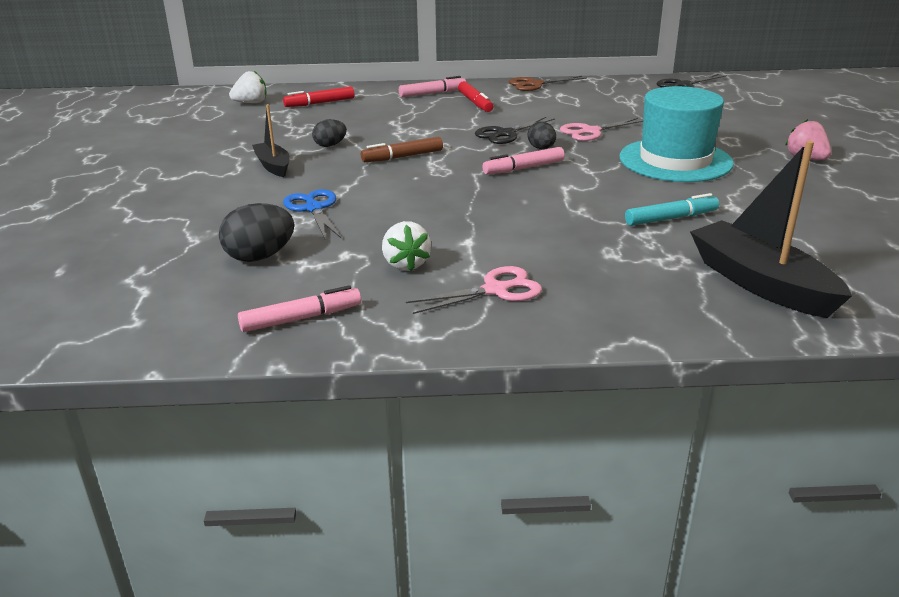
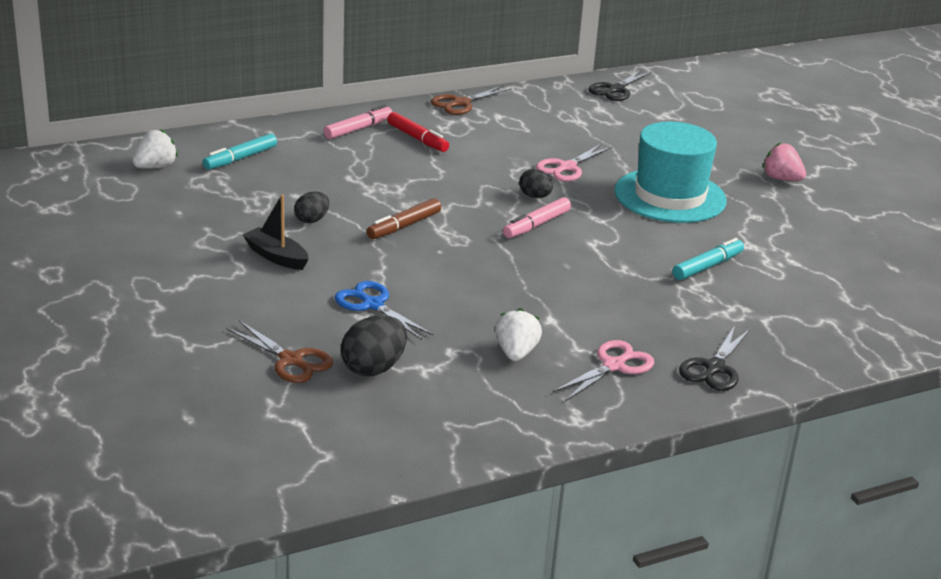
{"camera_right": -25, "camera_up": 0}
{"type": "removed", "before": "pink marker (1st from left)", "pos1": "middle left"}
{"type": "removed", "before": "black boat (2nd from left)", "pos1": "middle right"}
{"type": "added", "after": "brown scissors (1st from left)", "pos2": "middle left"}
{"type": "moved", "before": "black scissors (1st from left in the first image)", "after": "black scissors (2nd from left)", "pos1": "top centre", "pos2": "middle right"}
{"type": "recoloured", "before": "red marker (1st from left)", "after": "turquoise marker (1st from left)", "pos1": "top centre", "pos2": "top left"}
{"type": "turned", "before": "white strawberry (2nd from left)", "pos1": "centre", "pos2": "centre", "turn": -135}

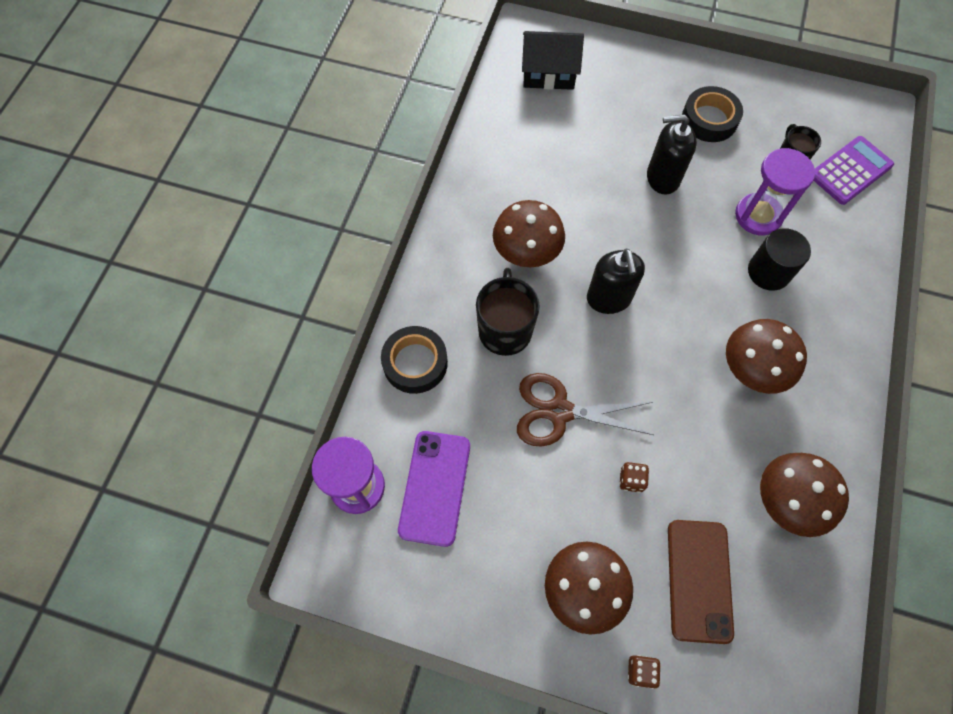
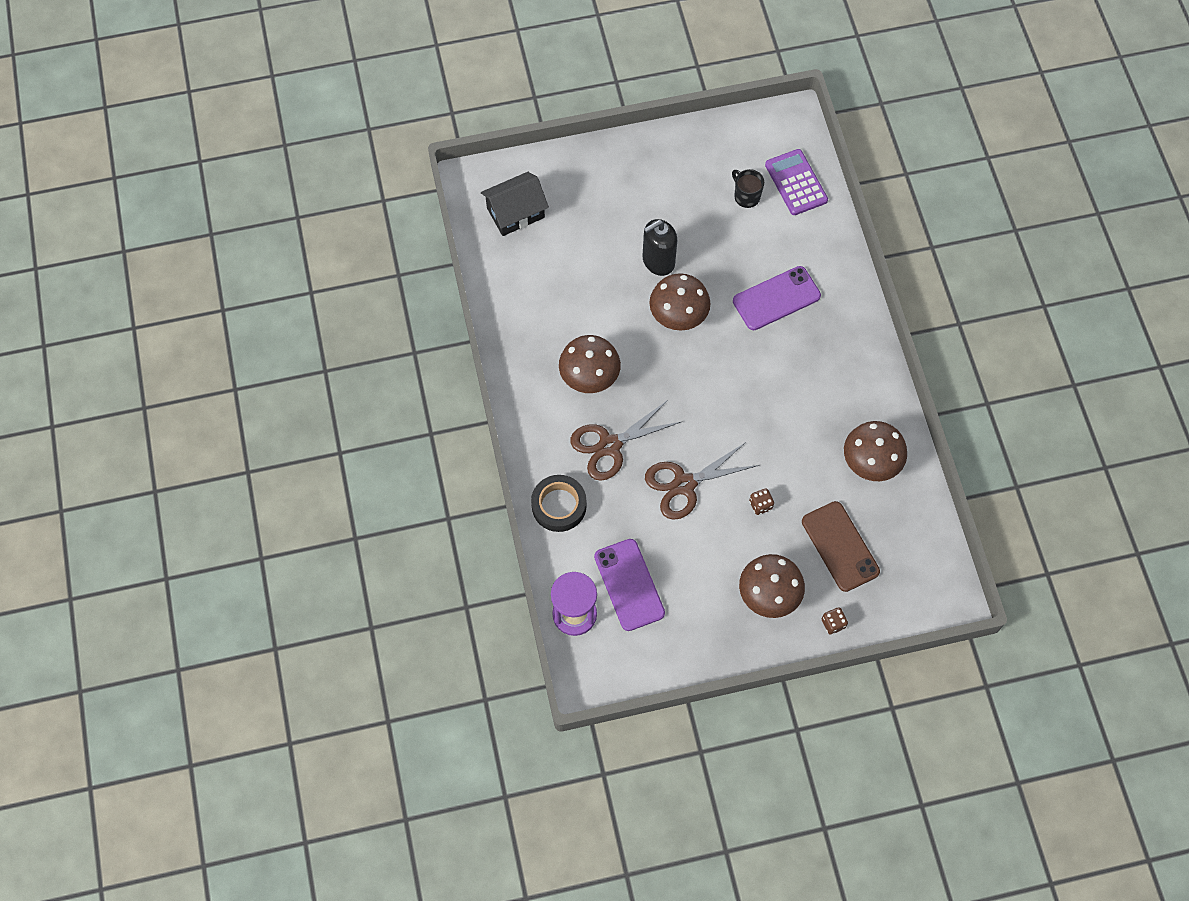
{"camera_right": -30, "camera_up": 0}
{"type": "removed", "before": "black soap dispenser (1st from left)", "pos1": "centre"}
{"type": "removed", "before": "black tape (2nd from left)", "pos1": "top right"}
{"type": "removed", "before": "purple hourglass (2nd from left)", "pos1": "top right"}
{"type": "moved", "before": "brown mushroom (3rd from left in the first image)", "after": "brown mushroom (2nd from left)", "pos1": "middle right", "pos2": "centre"}
{"type": "replaced", "before": "black mug (1st from left)", "after": "brown scissors (1st from left)", "pos1": "centre", "pos2": "centre"}
{"type": "replaced", "before": "black cylinder", "after": "purple phone (2nd from left)", "pos1": "middle right", "pos2": "top centre"}
{"type": "turned", "before": "purple calculator", "pos1": "top right", "pos2": "top right", "turn": -45}

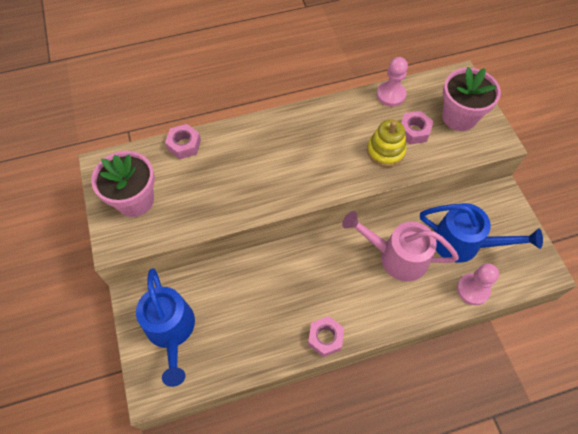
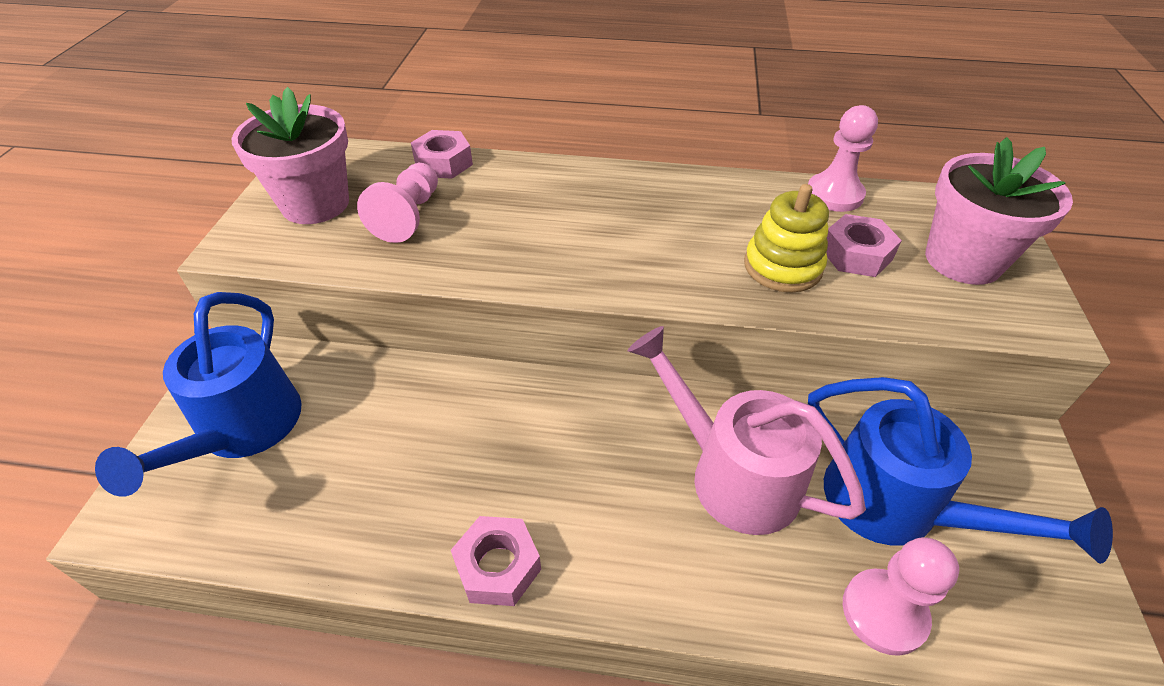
{"camera_right": 25, "camera_up": -15}
{"type": "added", "after": "pink pawn (1st from left)", "pos2": "top centre"}

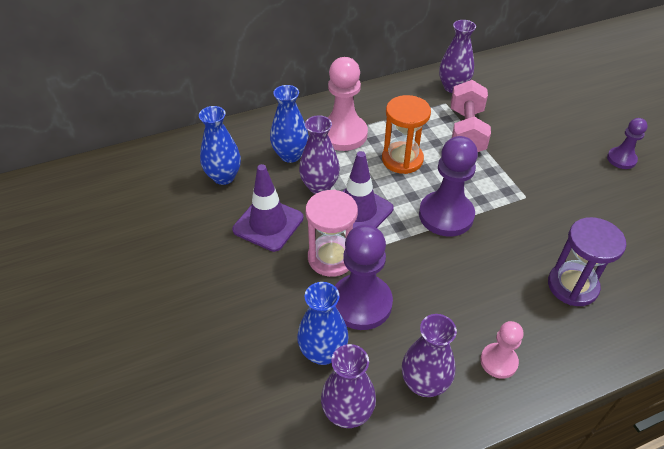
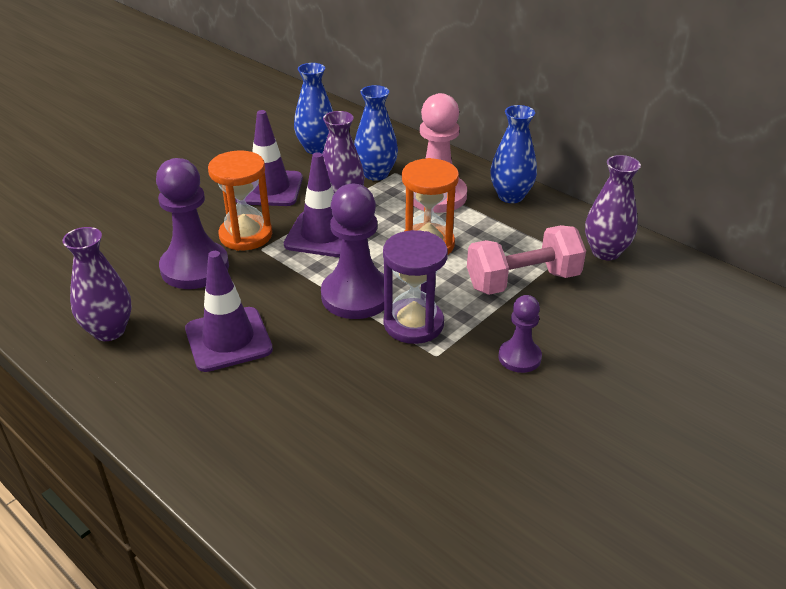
{"camera_right": 65, "camera_up": -10}
{"type": "removed", "before": "purple vase (2nd from left)", "pos1": "bottom centre"}
{"type": "removed", "before": "pink pawn (2nd from left)", "pos1": "bottom right"}
{"type": "added", "after": "purple traffic cone (1st from left)", "pos2": "middle left"}
{"type": "moved", "before": "blue vase (3rd from left)", "pos1": "bottom centre", "pos2": "top centre"}
{"type": "moved", "before": "purple hourglass", "pos1": "middle right", "pos2": "centre"}
{"type": "moved", "before": "purple pawn (3rd from left)", "pos1": "top right", "pos2": "centre"}
{"type": "recoloured", "before": "pink hourglass", "after": "orange hourglass (1st from left)", "pos1": "centre", "pos2": "middle left"}

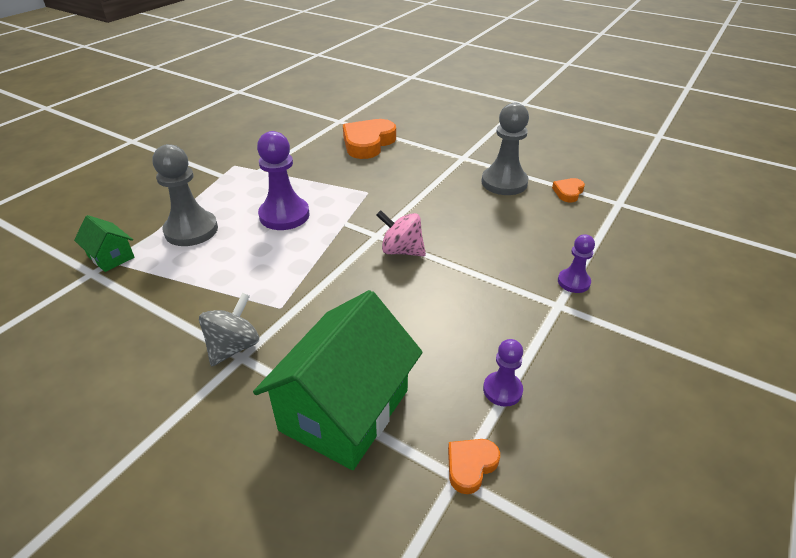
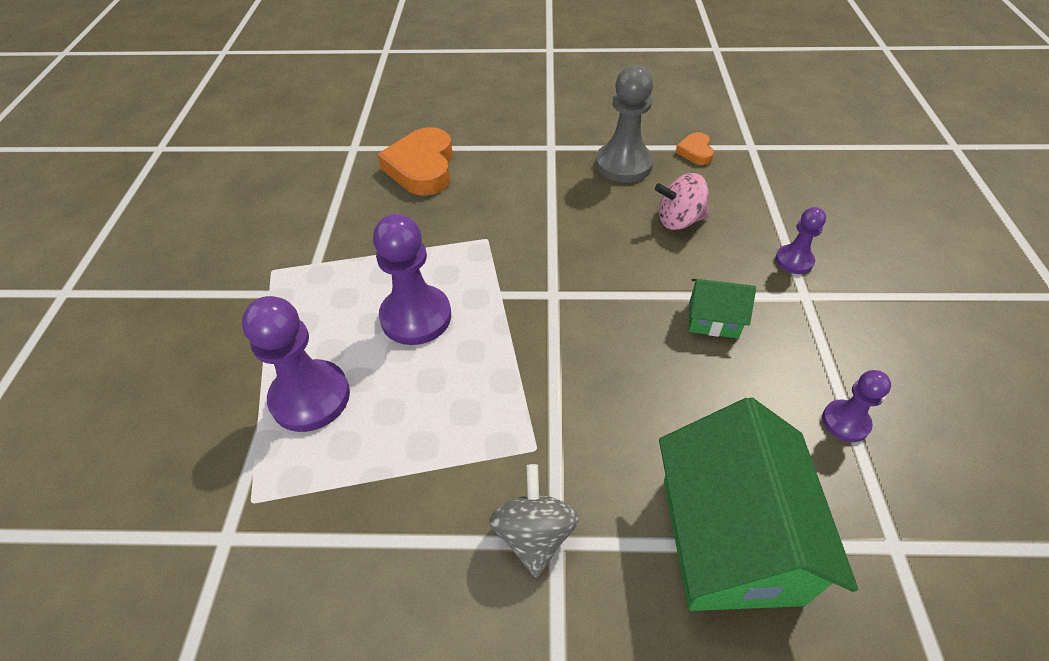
{"camera_right": -30, "camera_up": 10}
{"type": "removed", "before": "orange heart (2nd from left)", "pos1": "bottom centre"}
{"type": "moved", "before": "green house (1st from left)", "pos1": "middle left", "pos2": "middle right"}
{"type": "moved", "before": "pink spinning top", "pos1": "centre", "pos2": "top centre"}
{"type": "recoloured", "before": "grey pawn (1st from left)", "after": "purple pawn (1st from left)", "pos1": "middle left", "pos2": "middle left"}

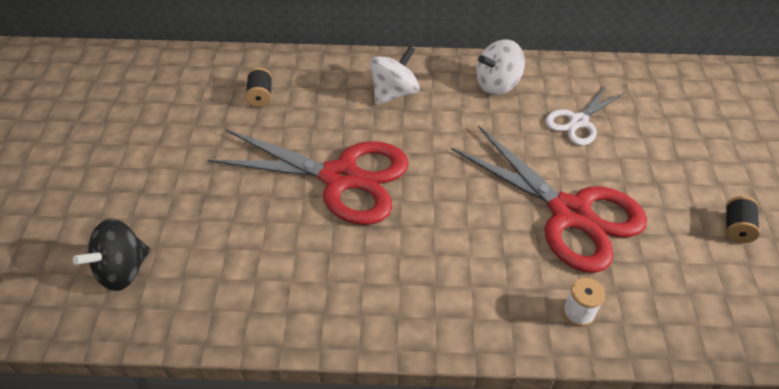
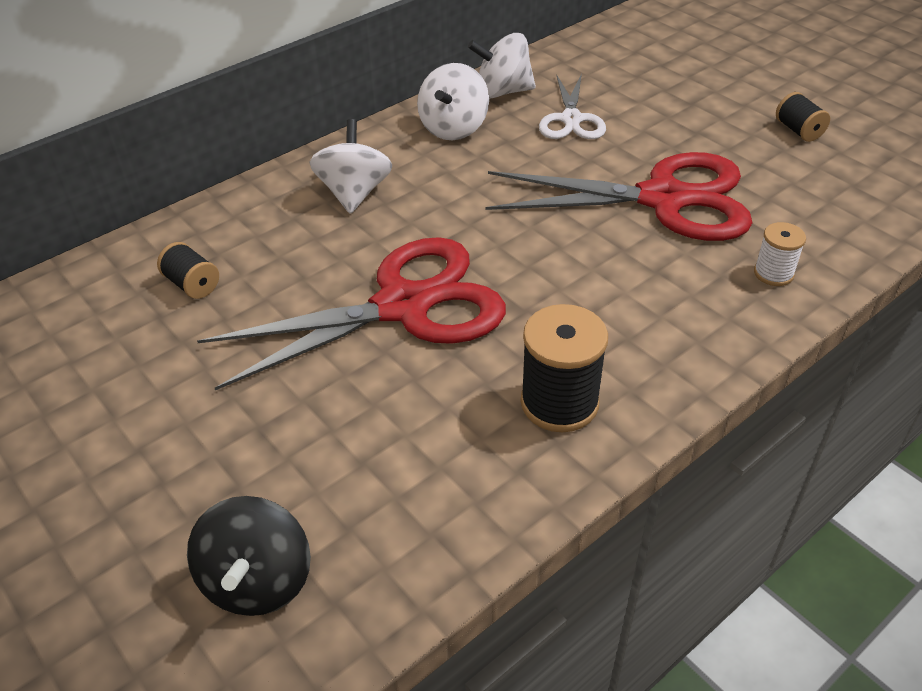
{"camera_right": -40, "camera_up": -5}
{"type": "added", "after": "white spinning top (3rd from left)", "pos2": "top centre"}
{"type": "added", "after": "black spool (2nd from left)", "pos2": "centre"}

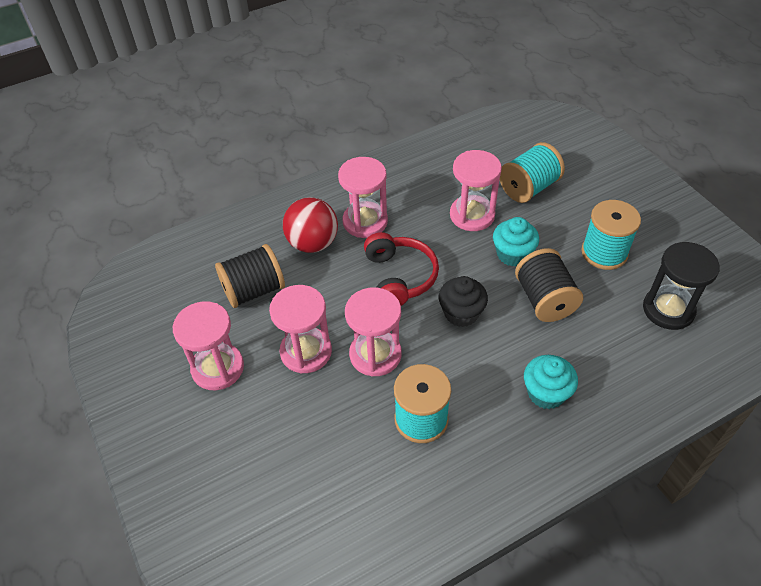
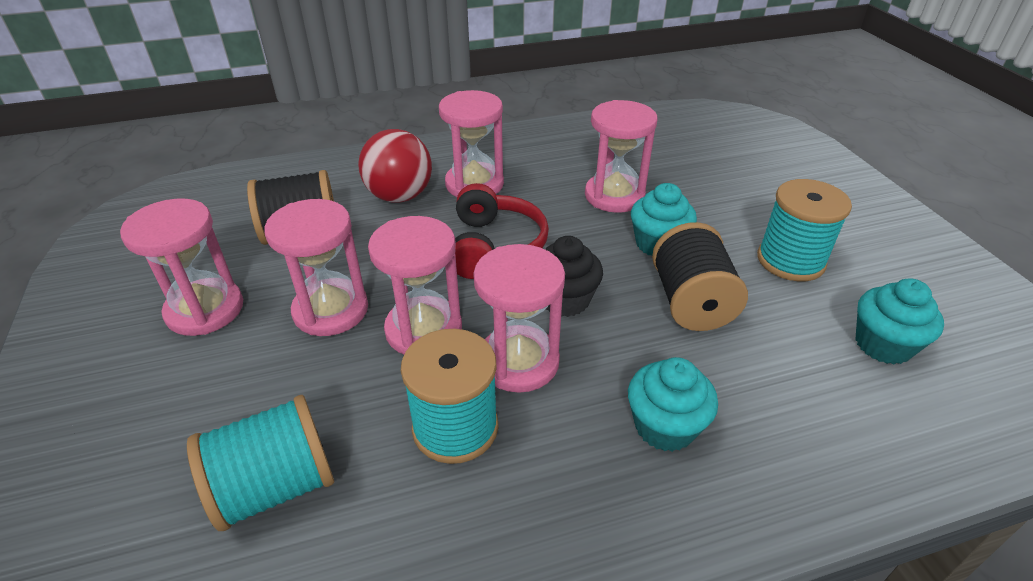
{"camera_right": 10, "camera_up": -10}
{"type": "added", "after": "pink hourglass (5th from left)", "pos2": "centre"}
{"type": "moved", "before": "turquoise spool (2nd from left in the first image)", "after": "turquoise spool (1st from left)", "pos1": "top right", "pos2": "bottom left"}
{"type": "replaced", "before": "black hourglass", "after": "turquoise cupcake (3rd from left)", "pos1": "middle right", "pos2": "middle right"}

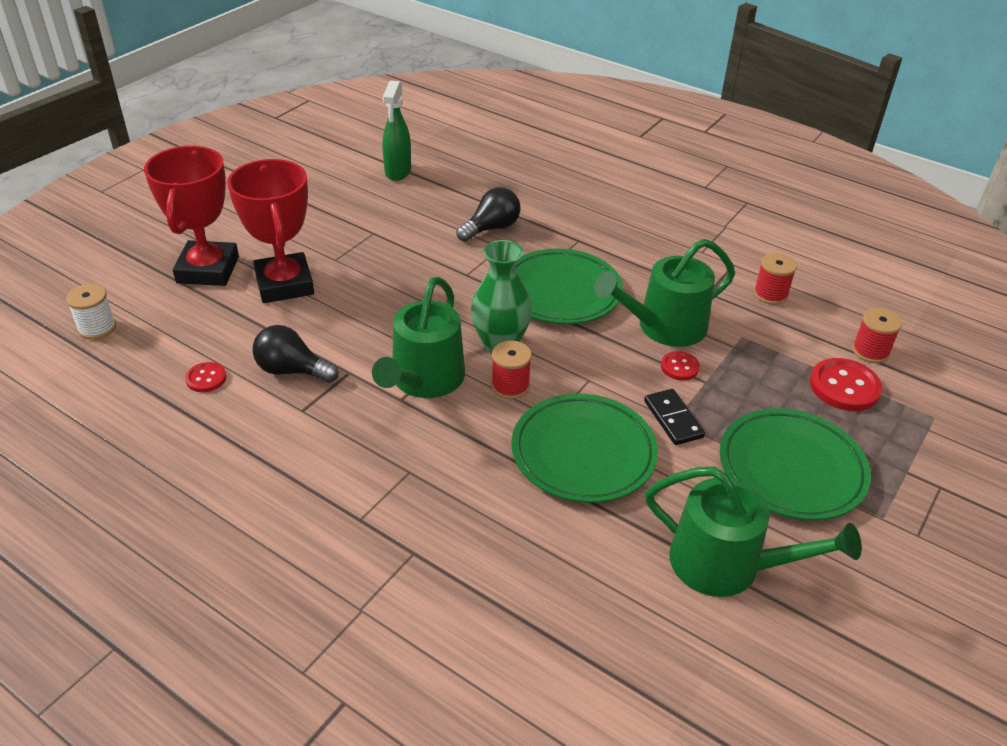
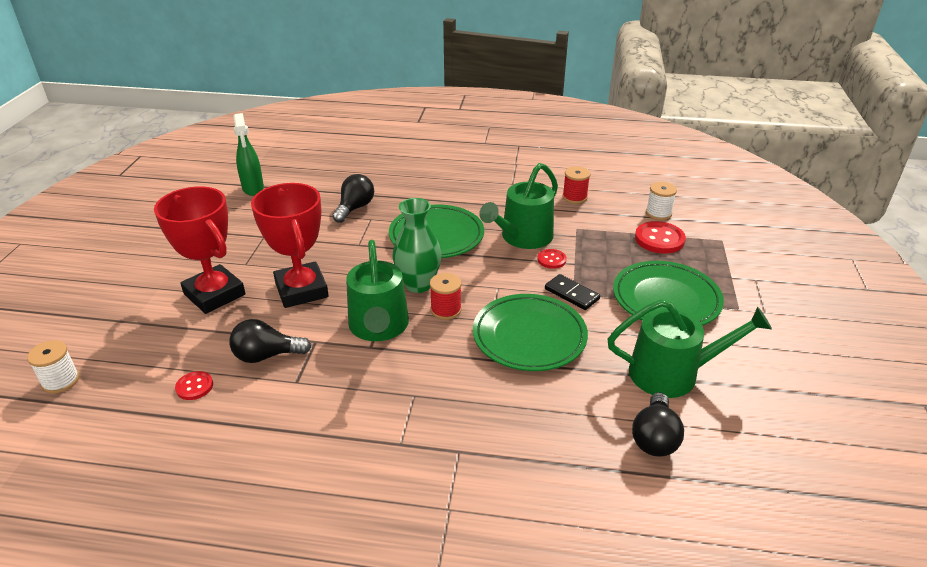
{"camera_right": -25, "camera_up": -5}
{"type": "added", "after": "black light bulb (3rd from left)", "pos2": "bottom right"}
{"type": "moved", "before": "red trophy (1st from left in the first image)", "after": "red trophy (2nd from left)", "pos1": "top left", "pos2": "middle left"}
{"type": "recoloured", "before": "red spool (3rd from left)", "after": "white spool (2nd from left)", "pos1": "middle right", "pos2": "middle right"}

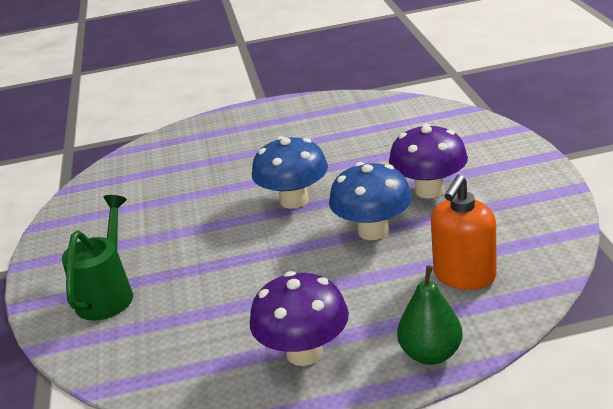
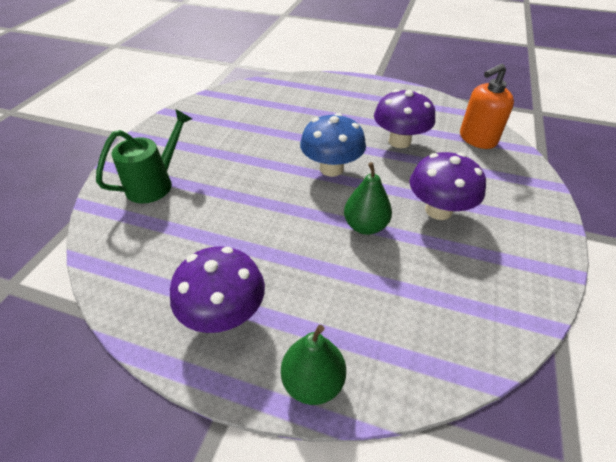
{"camera_right": 25, "camera_up": 15}
{"type": "added", "after": "purple mushroom (2nd from left)", "pos2": "top centre"}
{"type": "moved", "before": "orange soap dispenser", "pos1": "middle right", "pos2": "top right"}
{"type": "replaced", "before": "blue mushroom (2nd from left)", "after": "green pear (2nd from left)", "pos1": "centre", "pos2": "centre"}

